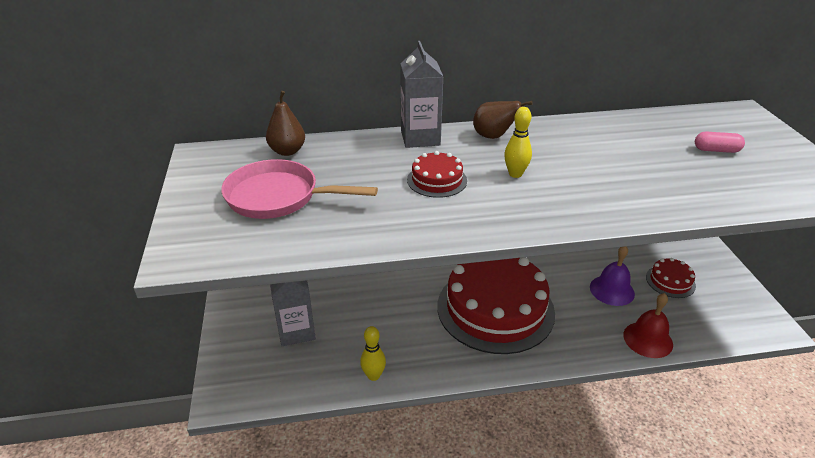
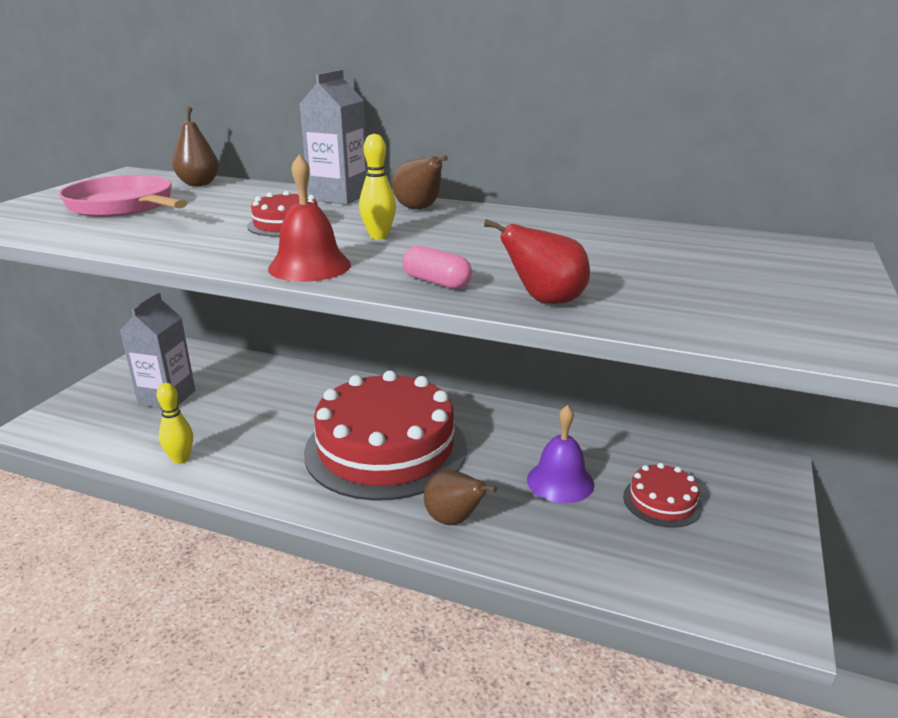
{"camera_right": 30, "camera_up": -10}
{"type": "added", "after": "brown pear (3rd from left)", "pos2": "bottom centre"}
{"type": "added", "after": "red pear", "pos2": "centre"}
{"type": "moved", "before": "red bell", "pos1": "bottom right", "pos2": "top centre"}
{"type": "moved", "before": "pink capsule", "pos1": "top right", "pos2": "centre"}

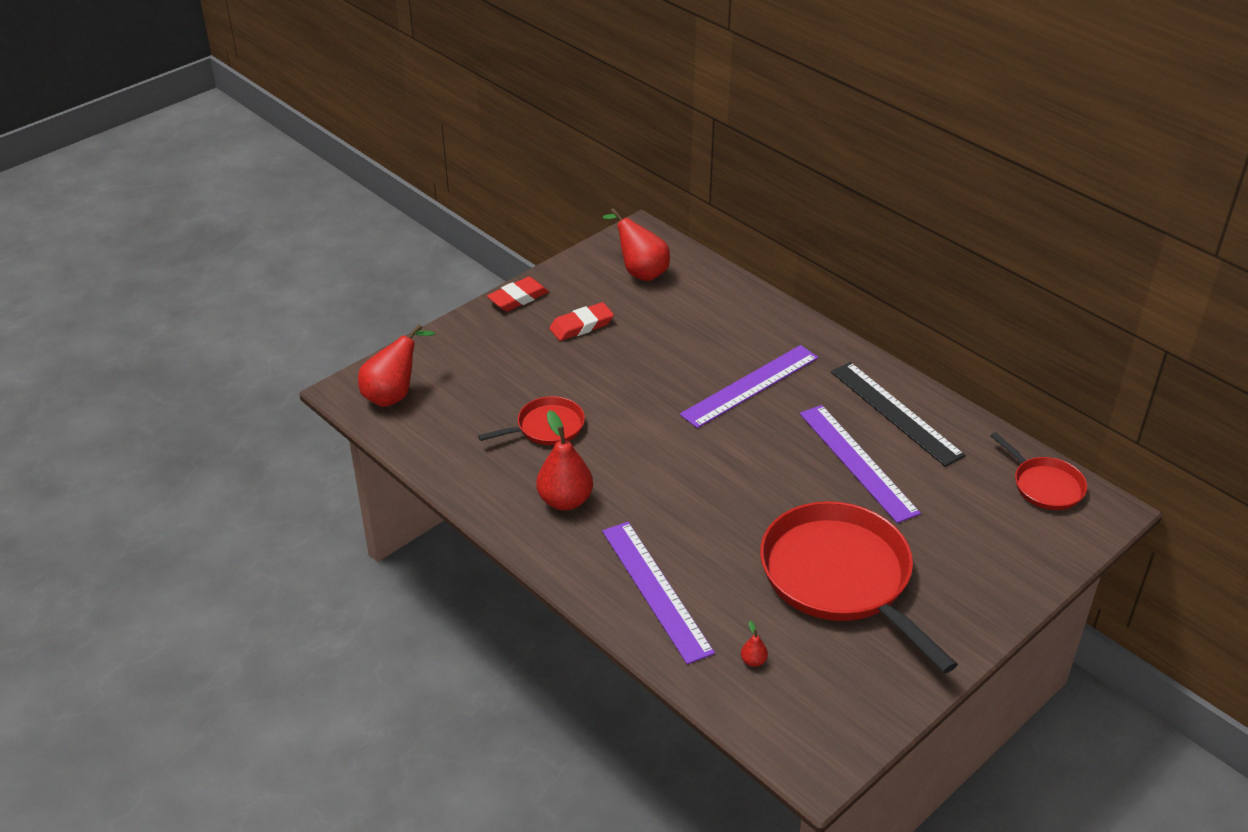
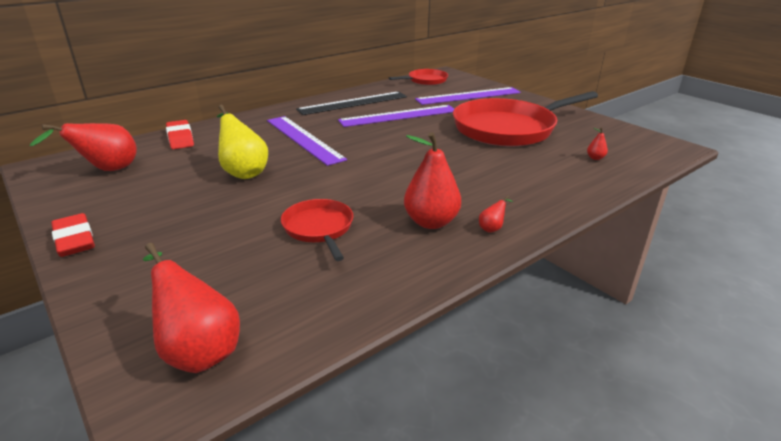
{"camera_right": -85, "camera_up": -10}
{"type": "added", "after": "yellow pear", "pos2": "top left"}
{"type": "added", "after": "red pear (4th from left)", "pos2": "centre"}
{"type": "moved", "before": "red eraser (2nd from left)", "pos1": "centre", "pos2": "top left"}
{"type": "moved", "before": "purple ruler (1st from left in the first image)", "after": "purple ruler (3rd from left)", "pos1": "bottom centre", "pos2": "top centre"}

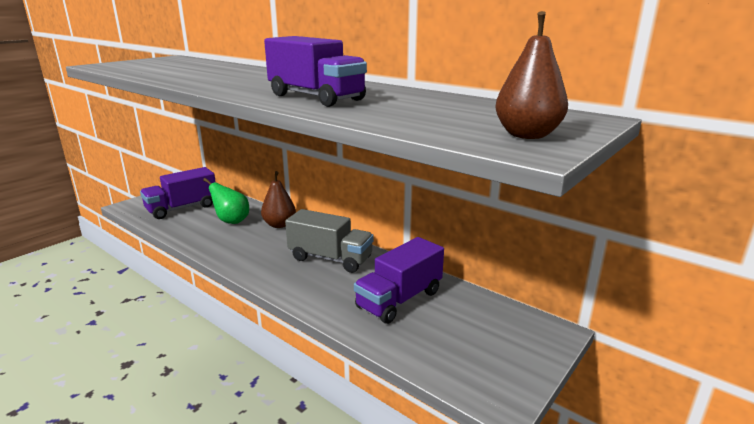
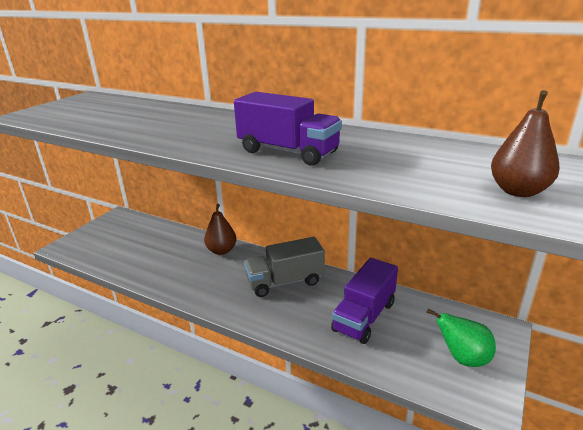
{"camera_right": -10, "camera_up": 5}
{"type": "removed", "before": "purple truck (1st from left)", "pos1": "middle left"}
{"type": "moved", "before": "green pear", "pos1": "middle left", "pos2": "bottom right"}
{"type": "turned", "before": "grey truck", "pos1": "centre", "pos2": "centre", "turn": 150}

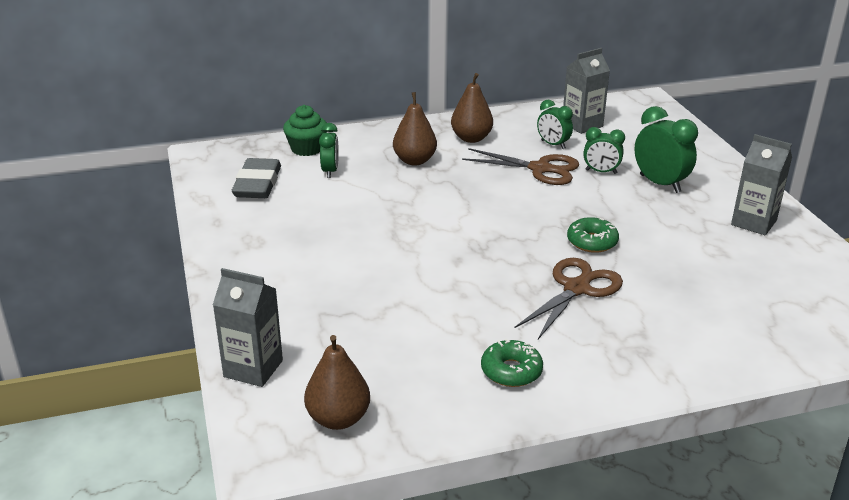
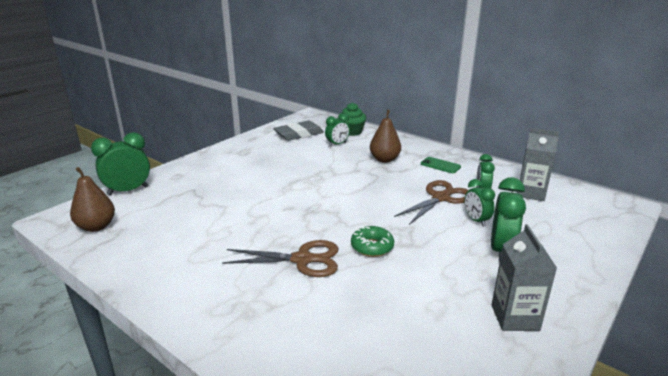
{"camera_right": 55, "camera_up": -5}
{"type": "removed", "before": "green donut (1st from left)", "pos1": "bottom centre"}
{"type": "replaced", "before": "grey carton (1st from left)", "after": "green clock (1st from left)", "pos1": "middle left", "pos2": "middle left"}
{"type": "replaced", "before": "brown pear (3rd from left)", "after": "green phone", "pos1": "top centre", "pos2": "centre"}
{"type": "turned", "before": "brown scissors (1st from left in the first image)", "pos1": "top centre", "pos2": "centre", "turn": -120}

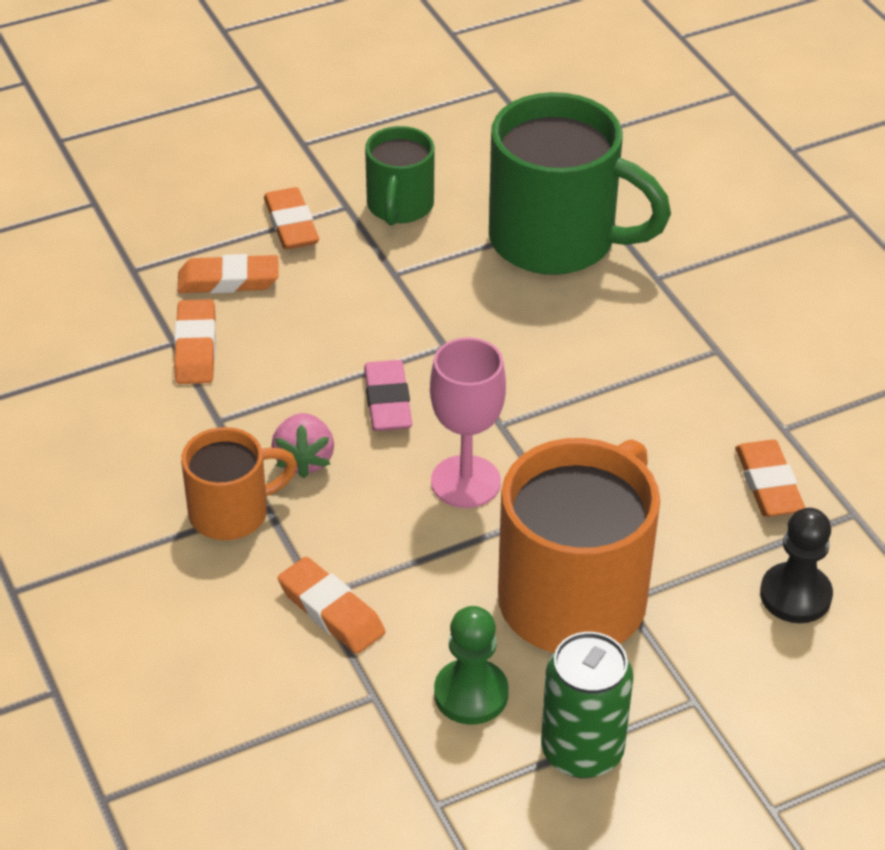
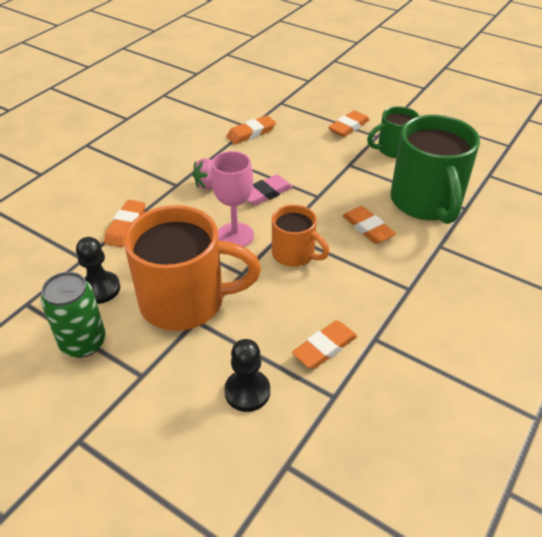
{"camera_right": 60, "camera_up": 0}
{"type": "moved", "before": "orange eraser (2nd from left in the first image)", "after": "orange eraser (5th from left)", "pos1": "top left", "pos2": "middle right"}
{"type": "moved", "before": "orange mug (1st from left in the first image)", "after": "orange mug (2nd from left)", "pos1": "middle left", "pos2": "centre"}
{"type": "recoloured", "before": "green pawn", "after": "black pawn (1st from left)", "pos1": "bottom centre", "pos2": "middle left"}

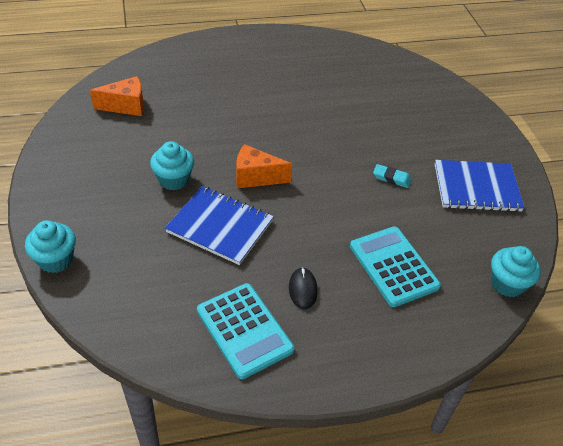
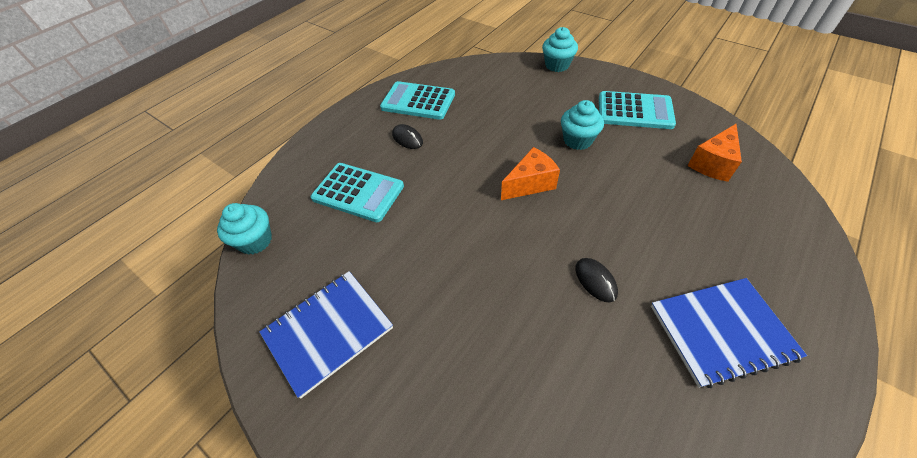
{"camera_right": 145, "camera_up": 5}
{"type": "removed", "before": "turquoise eraser", "pos1": "middle right"}
{"type": "added", "after": "black mouse (2nd from left)", "pos2": "centre"}
{"type": "added", "after": "turquoise calculator (3rd from left)", "pos2": "top right"}
{"type": "moved", "before": "blue notebook (1st from left in the first image)", "after": "blue notebook (2nd from left)", "pos1": "centre", "pos2": "bottom right"}

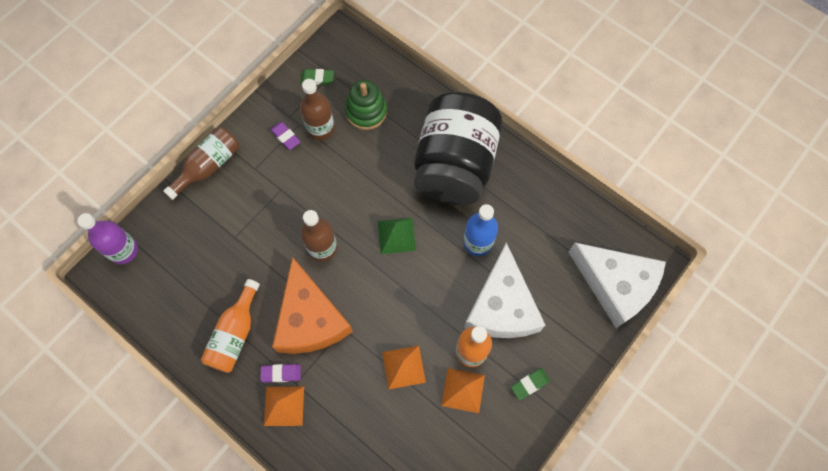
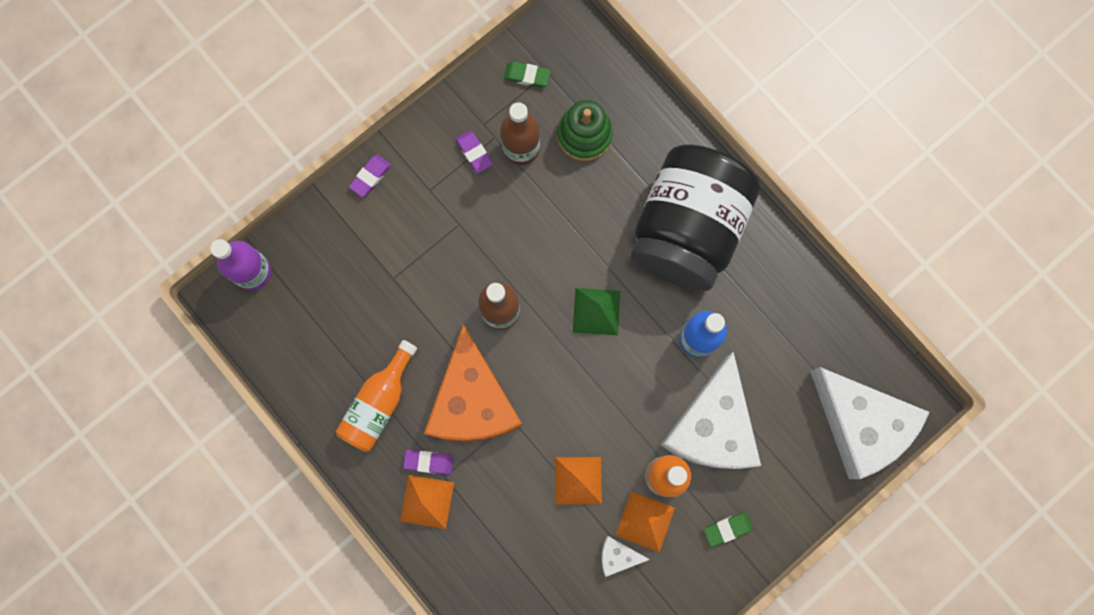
{"camera_right": 10, "camera_up": 10}
{"type": "added", "after": "white cheese (1st from left)", "pos2": "bottom centre"}
{"type": "replaced", "before": "brown bottle (1st from left)", "after": "purple eraser (1st from left)", "pos1": "middle left", "pos2": "top centre"}

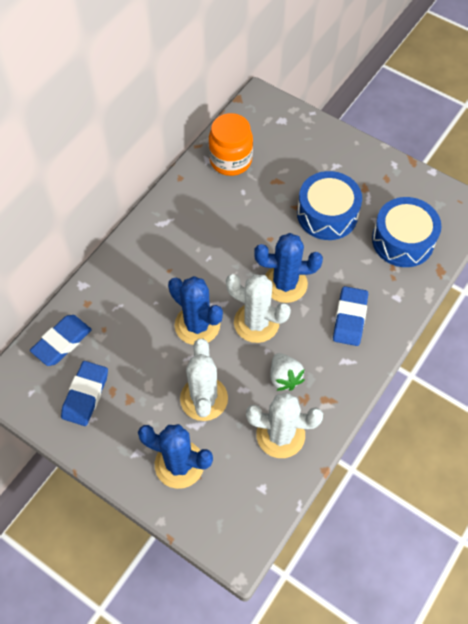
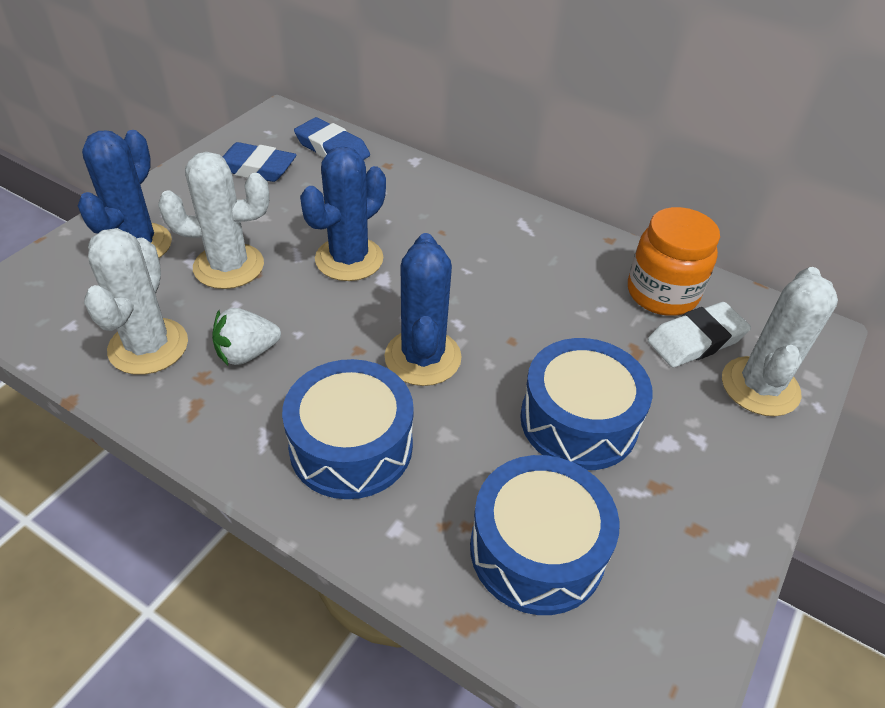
{"camera_right": 85, "camera_up": -15}
{"type": "added", "after": "white eraser", "pos2": "middle right"}
{"type": "moved", "before": "white cactus (2nd from left in the first image)", "after": "white cactus (3rd from left)", "pos1": "centre", "pos2": "middle right"}
{"type": "replaced", "before": "blue eraser (3rd from left)", "after": "blue drum (1st from left)", "pos1": "middle right", "pos2": "centre"}

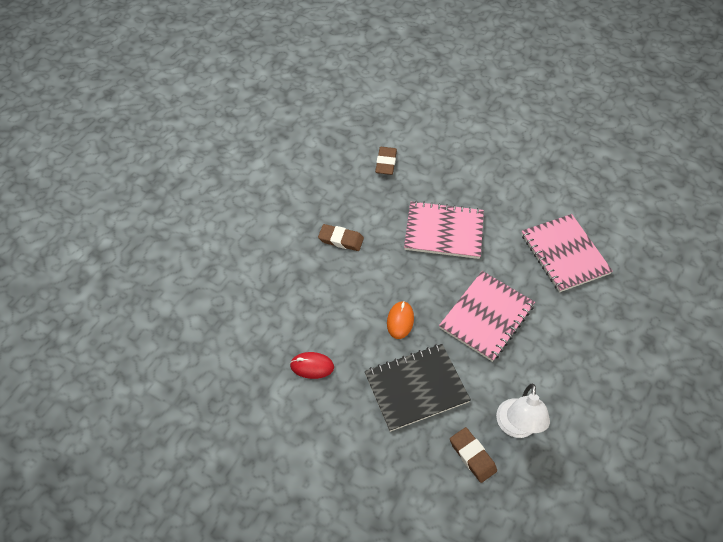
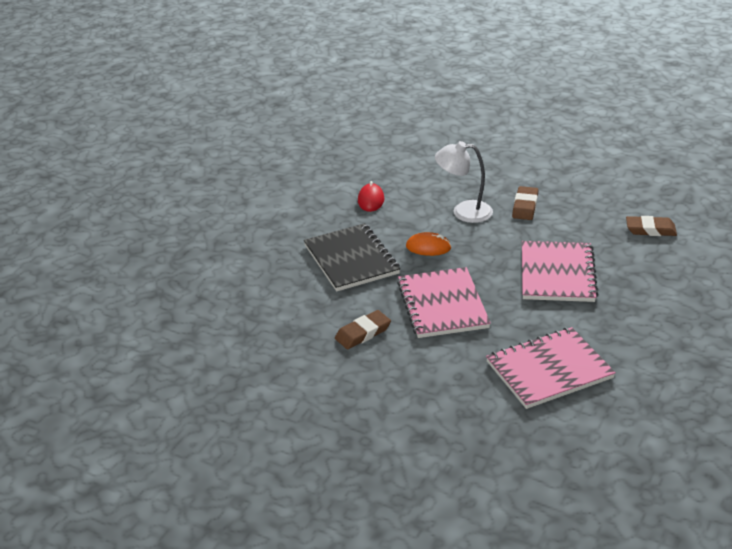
{"camera_right": 90, "camera_up": -20}
{"type": "moved", "before": "brown eraser (3rd from left in the first image)", "after": "brown eraser (1st from left)", "pos1": "bottom centre", "pos2": "centre"}
{"type": "moved", "before": "white lamp", "pos1": "bottom right", "pos2": "top centre"}
{"type": "turned", "before": "pink notebook (2nd from left in the first image)", "pos1": "middle right", "pos2": "centre", "turn": 45}

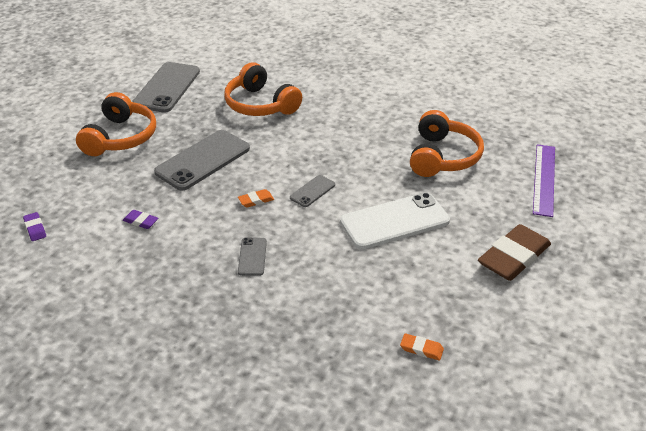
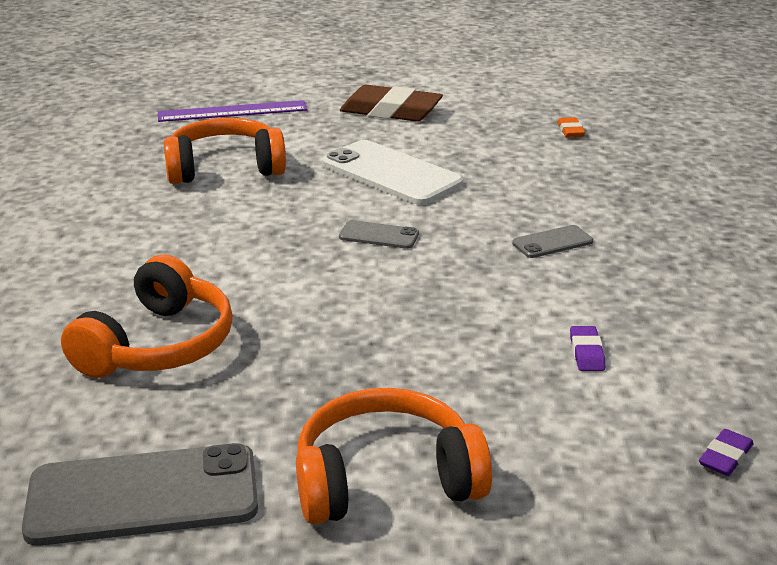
{"camera_right": -115, "camera_up": -10}
{"type": "removed", "before": "grey phone (2nd from left)", "pos1": "middle left"}
{"type": "removed", "before": "orange eraser (1st from left)", "pos1": "centre"}

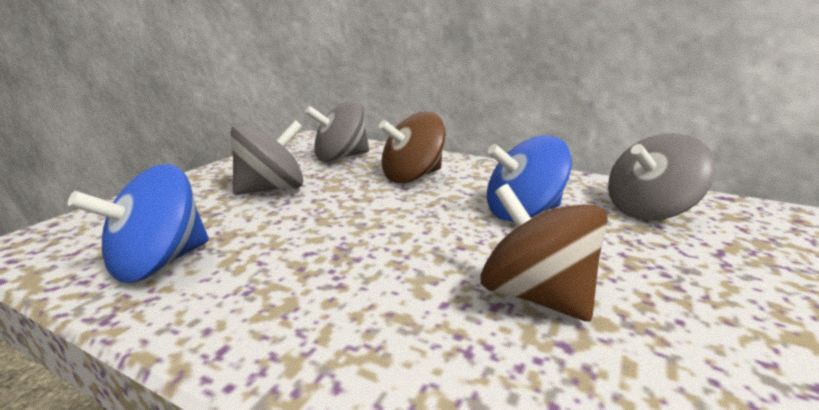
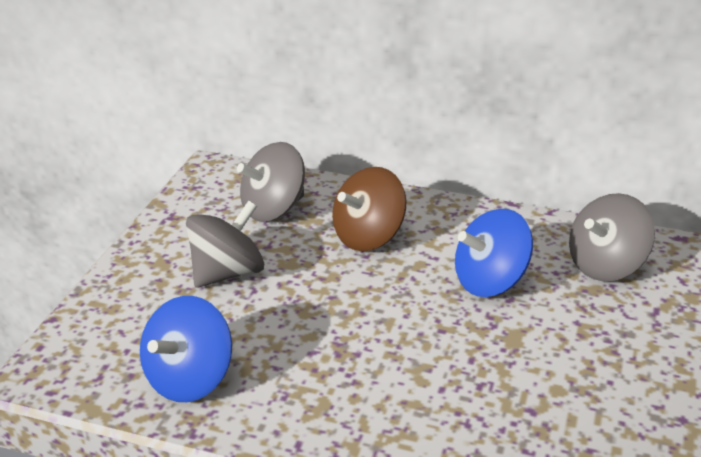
{"camera_right": -10, "camera_up": 10}
{"type": "removed", "before": "brown spinning top (2nd from left)", "pos1": "centre"}

